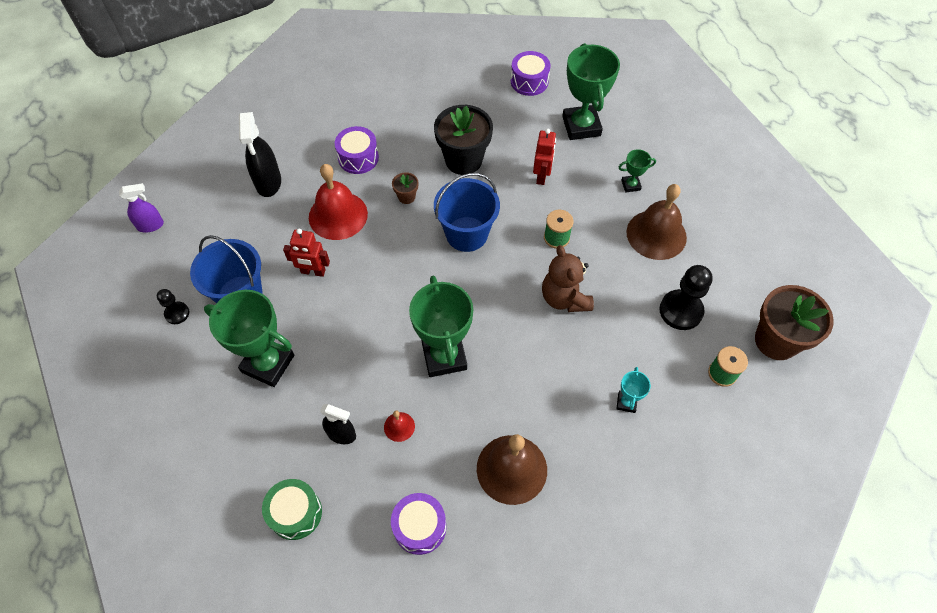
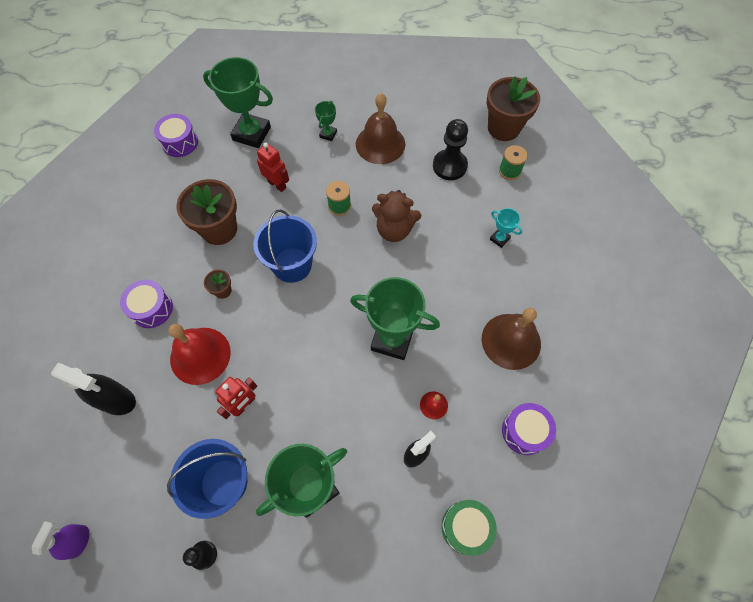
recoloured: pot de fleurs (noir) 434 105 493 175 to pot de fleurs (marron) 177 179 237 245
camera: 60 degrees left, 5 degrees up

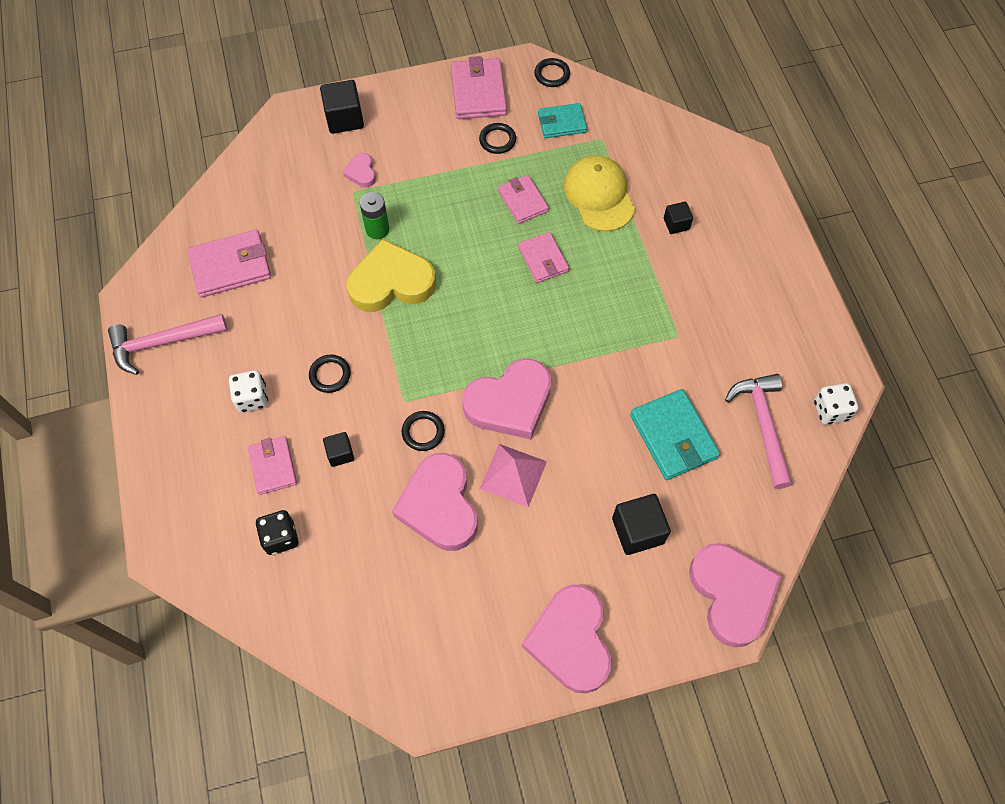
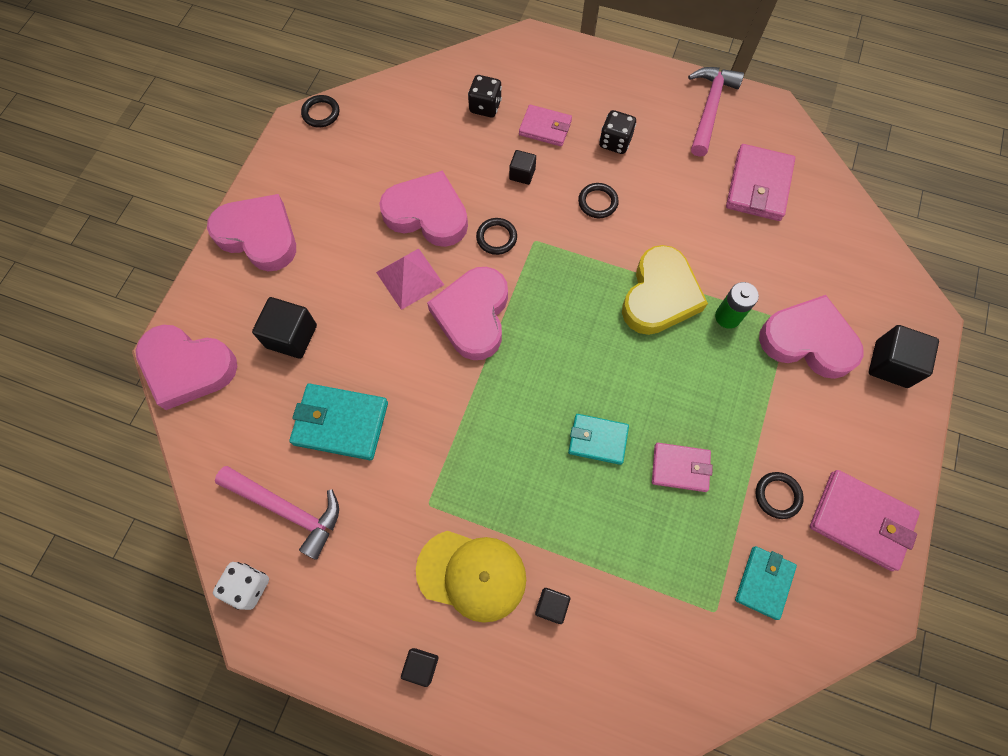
added: cube (noir) 401 648 439 687
moved: anneau (noir) 534 58 570 87 to 301 95 339 128; casquette (jaune) 564 155 635 232 to 416 531 526 623
recoloured: portefeuille (rose) 518 232 569 283 to portefeuille (turquoise) 568 414 629 465; dé (blanc) 229 370 268 412 to dé (noir) 599 110 636 154
resized: cœur (rose) 343 153 376 187 = 759 295 863 379 x2.20
camera: 125 degrees right, 5 degrees up

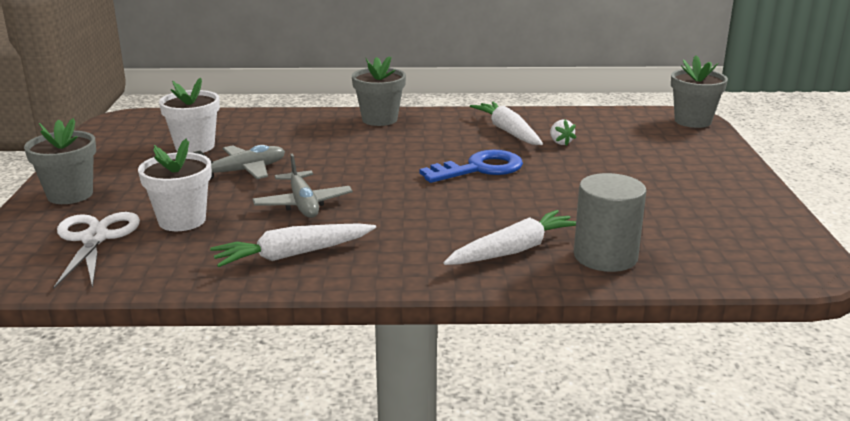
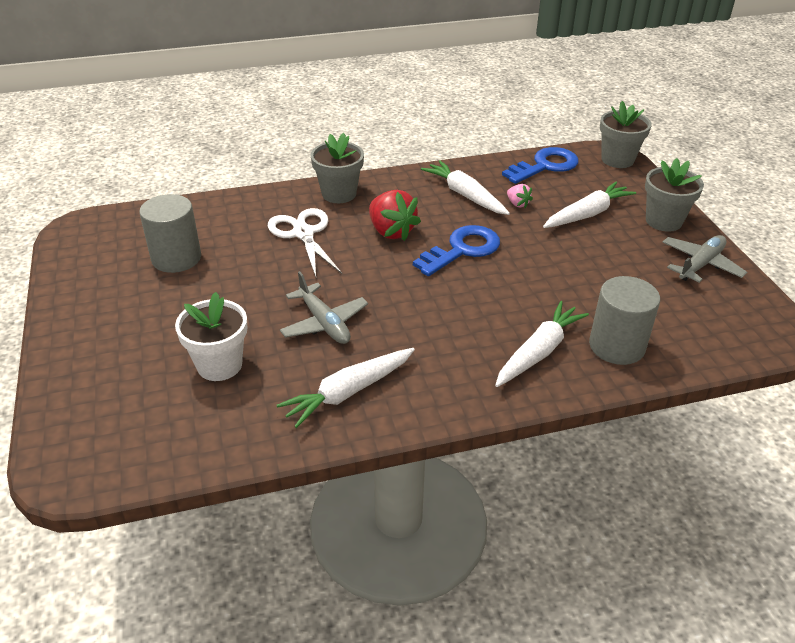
added: clé (bleu) 502 147 578 184; carotte (blanc) 543 181 636 228; fraise (rouge) 369 190 421 241
moved: pot de fleurs (gris) 24 118 96 204 to 645 158 704 232; avion (gris) 193 145 285 180 to 662 235 747 283; ciseaux (blanc) 53 212 140 289 to 268 208 342 277
replaced: pot de fleurs (blanc) 159 78 220 153 to cylindre (gris) 139 194 201 273
recoloured: fraise (blanc) 550 120 576 146 to fraise (rose) 507 184 533 208
camera: 15 degrees left, 15 degrees up

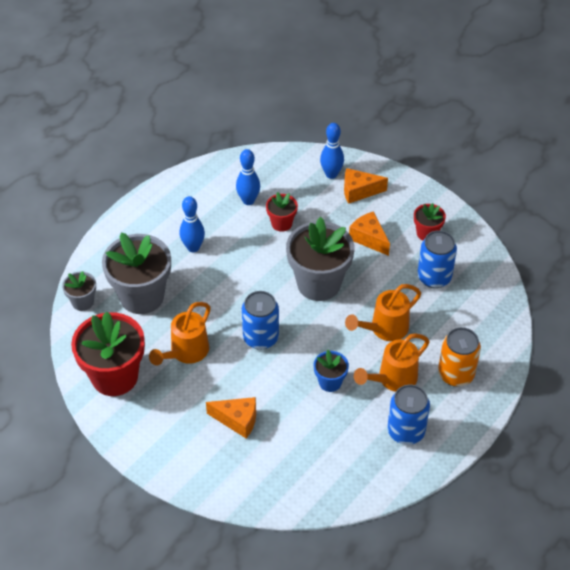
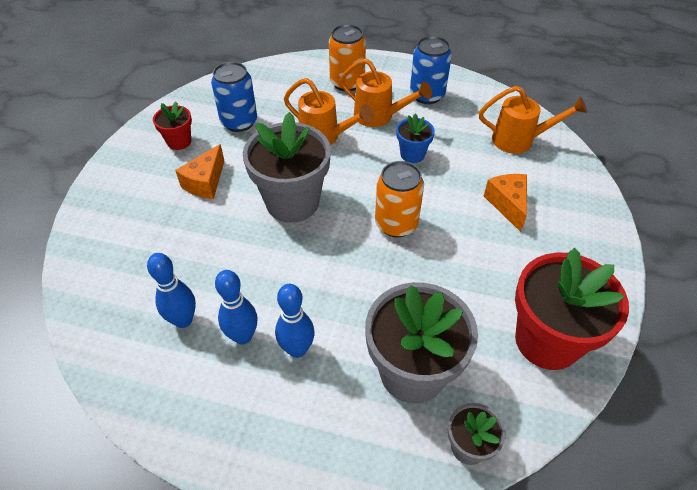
removed: fromage (orange) 344 168 388 204; pot de fleurs (rouge) 266 192 298 232
moved: quille (bleu) 320 123 344 179 to 215 270 258 344; arrosoir (orange) 149 302 211 365 to 479 86 587 154
recoloured: canette (bleu) 242 291 279 350 to canette (orange) 375 161 424 238
camera: 115 degrees left, 0 degrees up

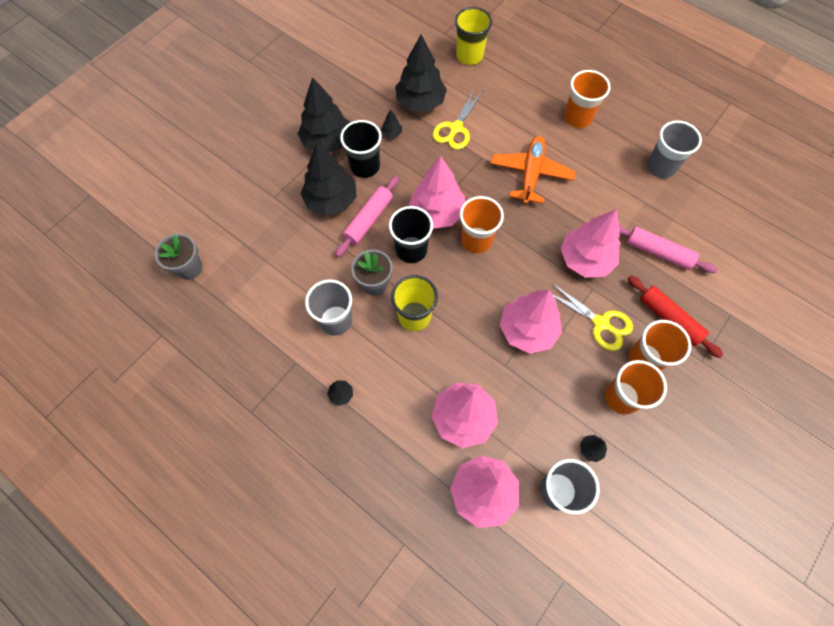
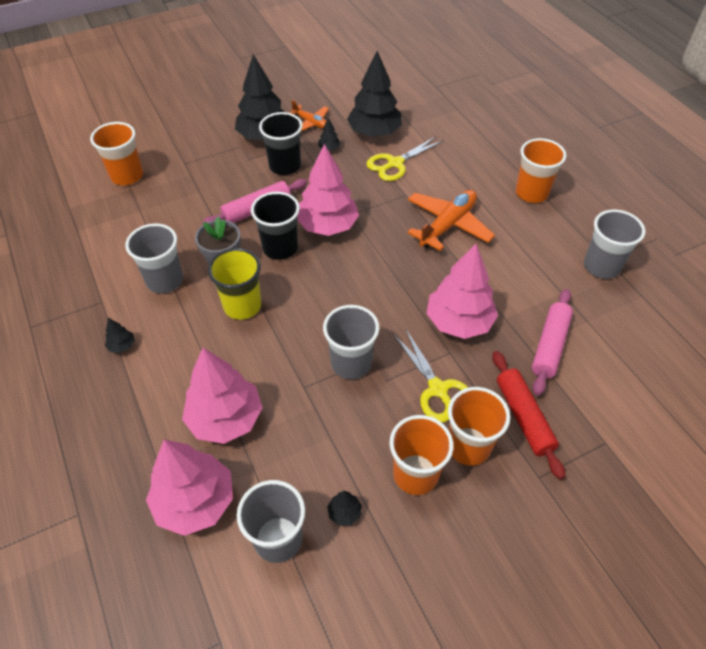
removed: gobelet (jaune) 455 7 492 65; arbre (noir) 301 142 357 216; pot de fleurs (gris) 155 234 202 280
added: avion (orange) 289 100 329 131
moved: gobelet (orange) 460 196 504 253 to 90 122 143 185
replaced: arbre (rose) 500 290 562 354 to gobelet (gris) 323 305 379 379
turned: rouleau à pâtisserie (rose) 619 225 717 273 = 532 289 573 396 60 degrees clockwise
camera: 25 degrees right, 15 degrees down

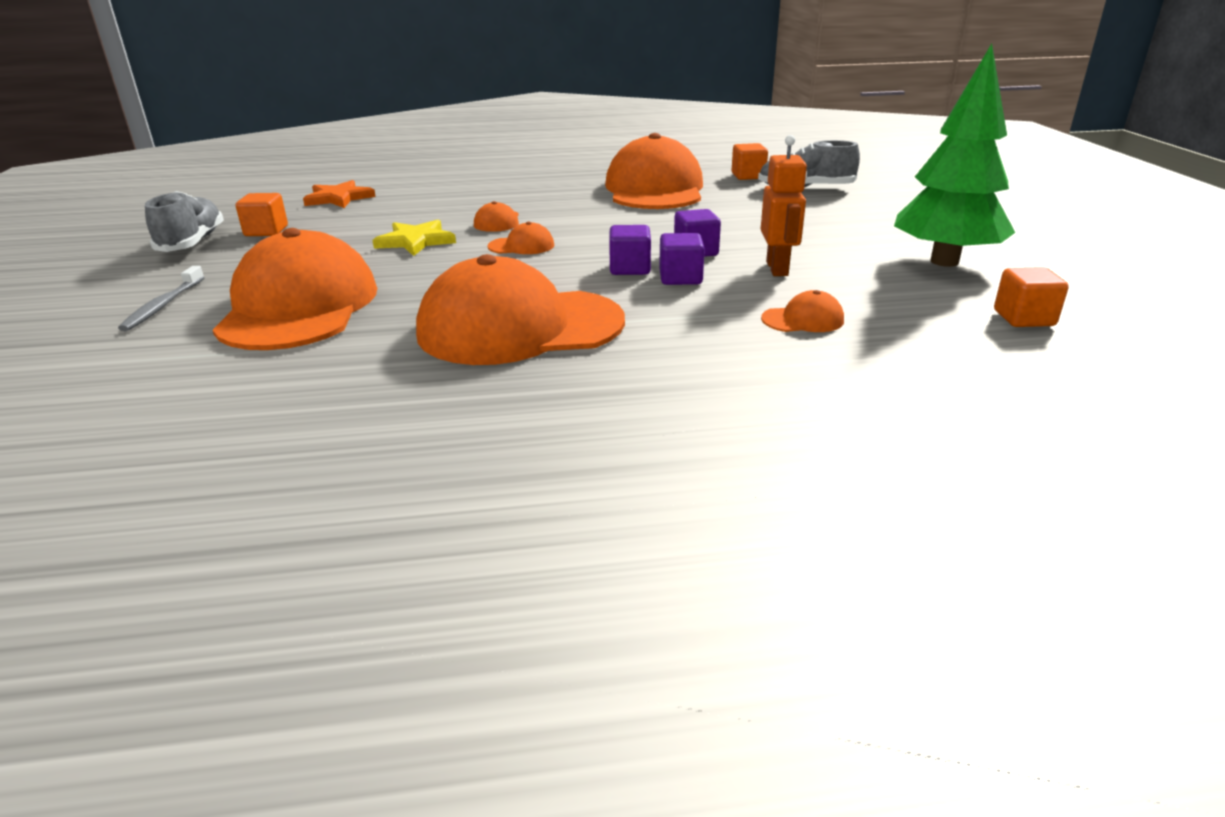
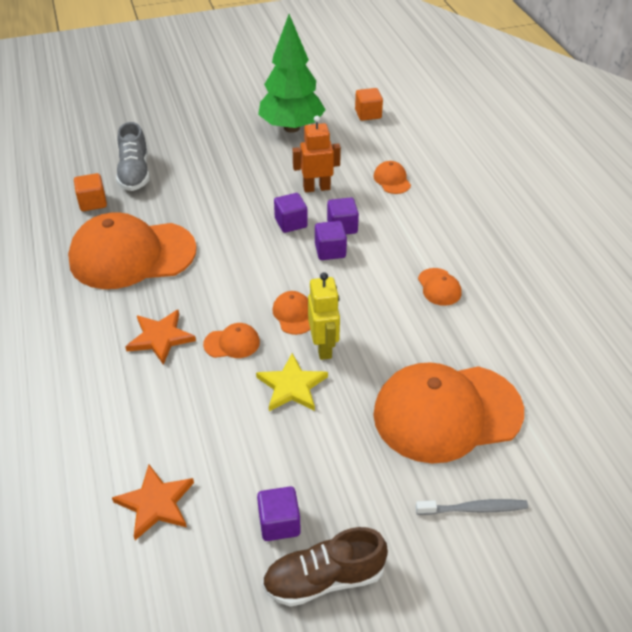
added: robot (jaune) 308 272 340 360; étoile (orange) 125 310 196 365
recoloured: chaussure (gris) 145 191 224 252 to chaussure (marron) 262 527 388 607; cube (orange) 236 193 288 236 to cube (violet) 257 486 301 541
resized: casquette (orange) 416 254 625 365 = 418 268 462 306 x0.40
camera: 100 degrees left, 15 degrees up

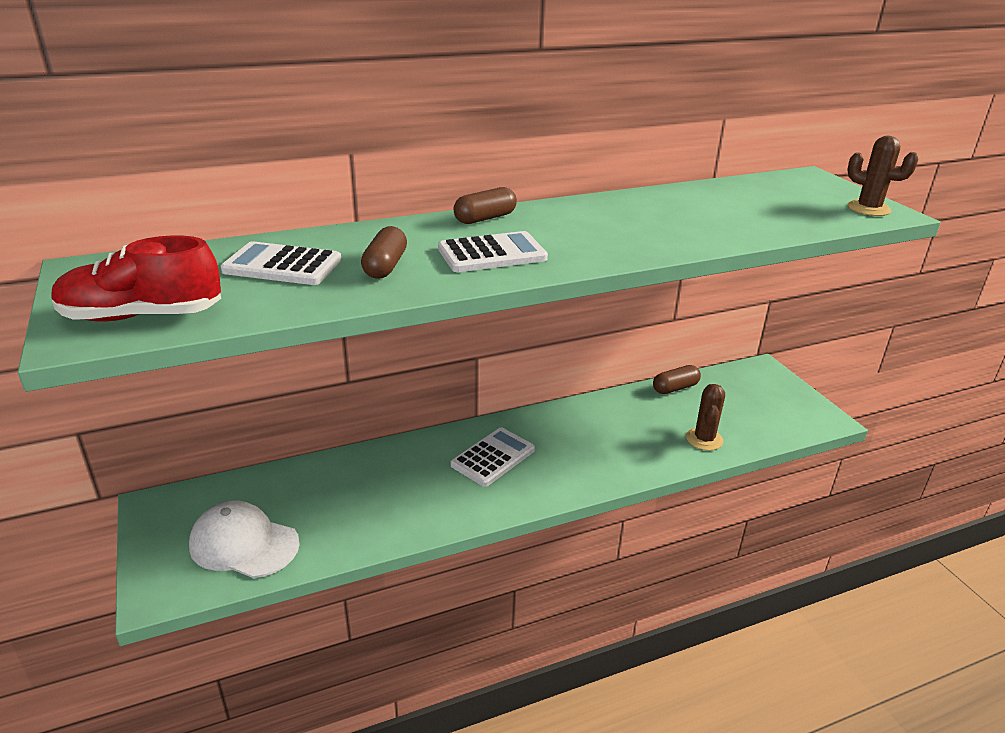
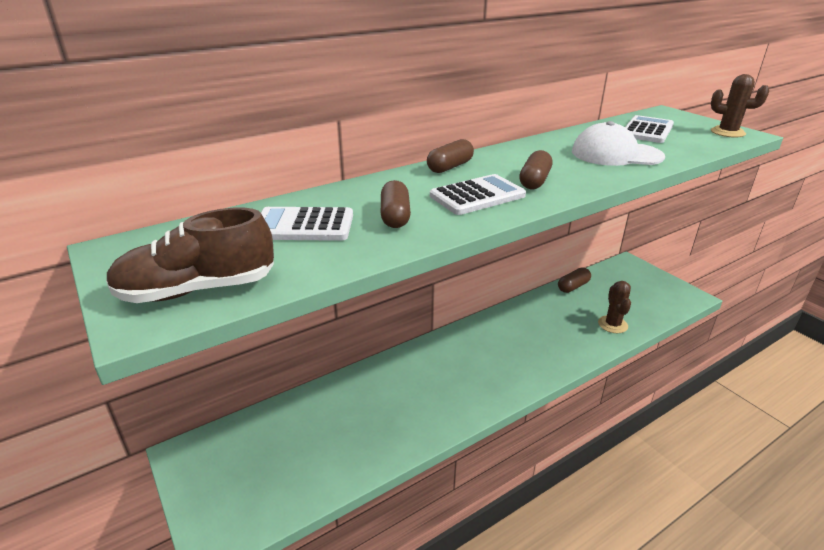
added: gélule (marron) 519 150 552 189
moved: calculatrice (blanc) 451 427 535 487 to 625 115 674 143; casquette (blanc) 189 501 300 578 to 572 121 665 166
recoloured: chaussure (rouge) 52 235 221 321 to chaussure (marron) 106 208 274 303
camera: 10 degrees left, 0 degrees up

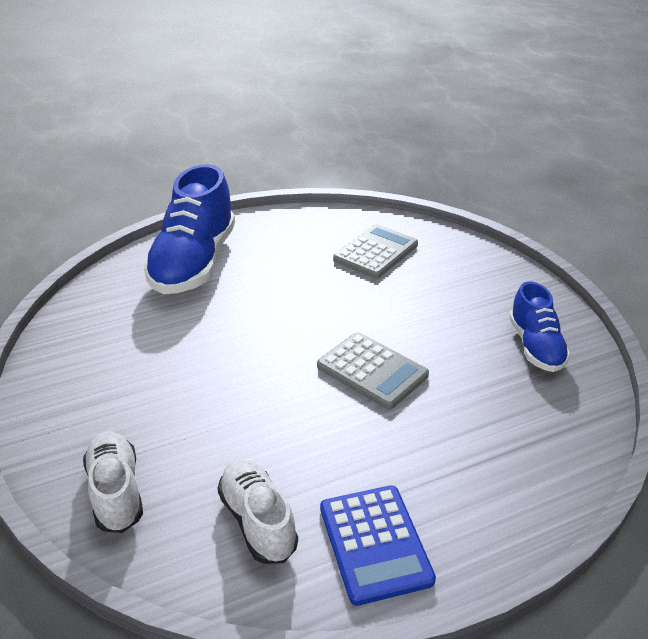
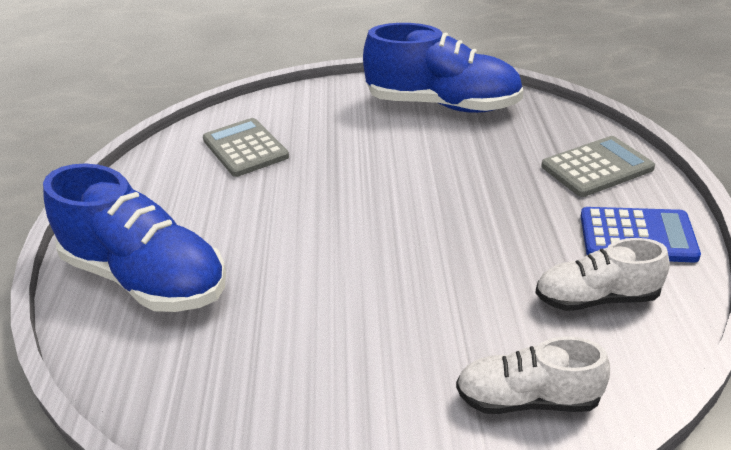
moved: calculatrice (gris) 317 332 429 410 to 541 136 655 197
resized: chaussure (bleu) 509 281 571 372 = 363 23 524 113 x1.79
camera: 65 degrees left, 0 degrees up

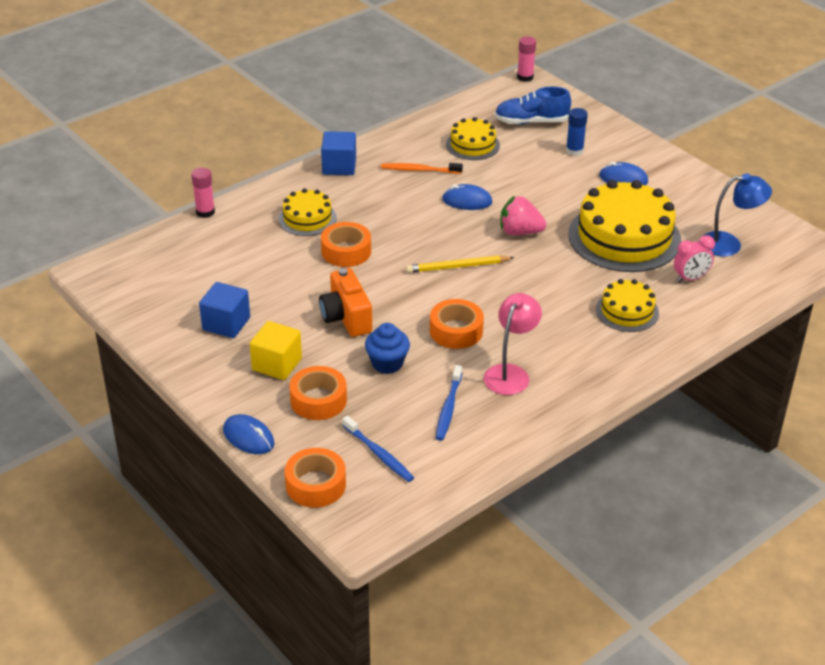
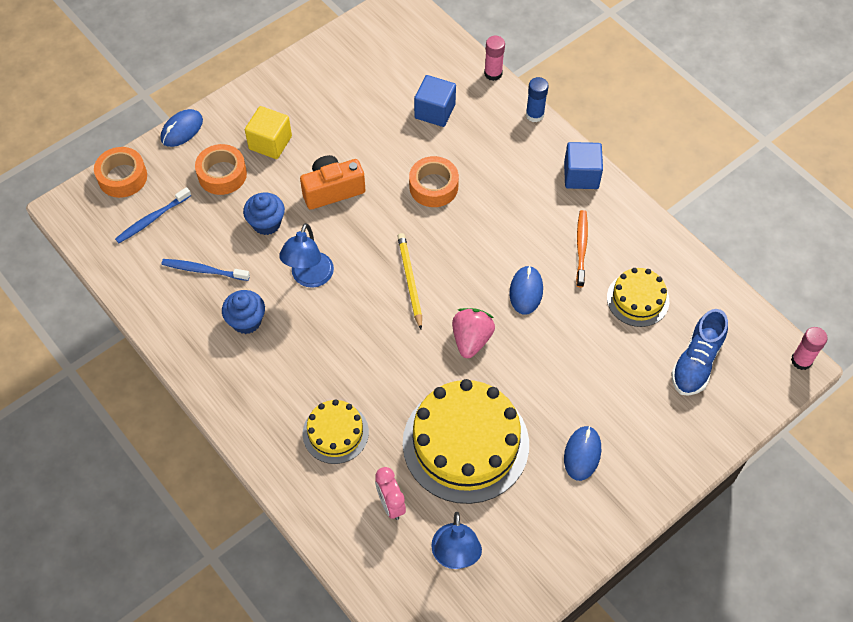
removed: gâteau (jaune) 279 188 337 236
moved: bâton de colle (bleu) 566 108 588 156 to 526 77 549 122; cube (bleu) 199 282 250 338 to 414 75 456 127
replaced: lampe (rose) 484 293 542 395 to muffin (bleu) 222 290 265 334; ruban adhésif (orange) 430 299 484 349 to lampe (bleu) 279 223 334 288
turned: chaussure (bleu) 495 87 571 124 = 671 309 728 396 150 degrees counterclockwise
camera: 90 degrees right, 20 degrees up

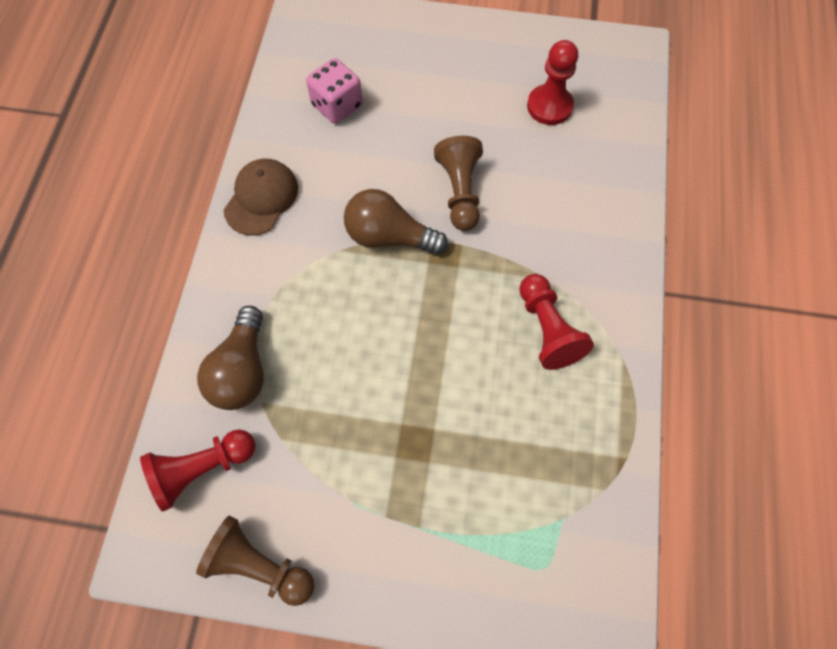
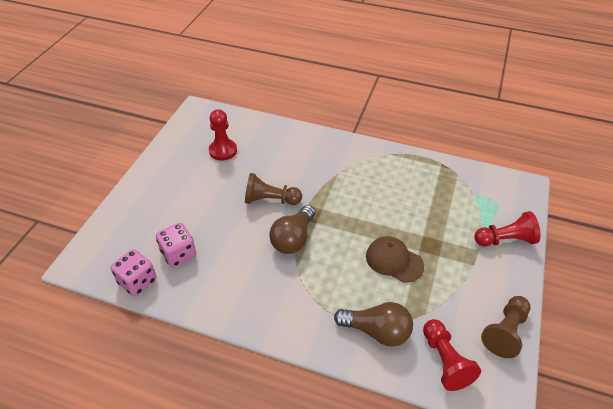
added: dé (rose) 111 249 157 296
moved: casquette (marron) 224 159 298 235 to 366 236 424 282; pion (rouge) 519 274 594 370 to 474 211 541 247
camera: 80 degrees left, 20 degrees down

